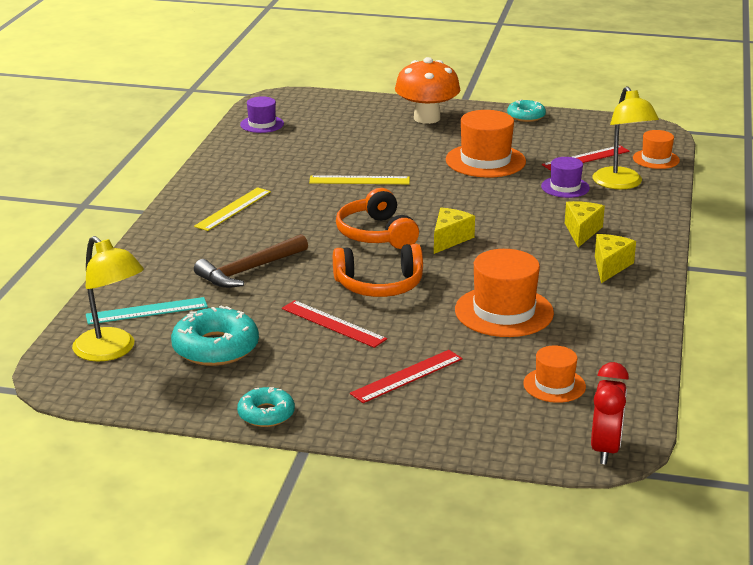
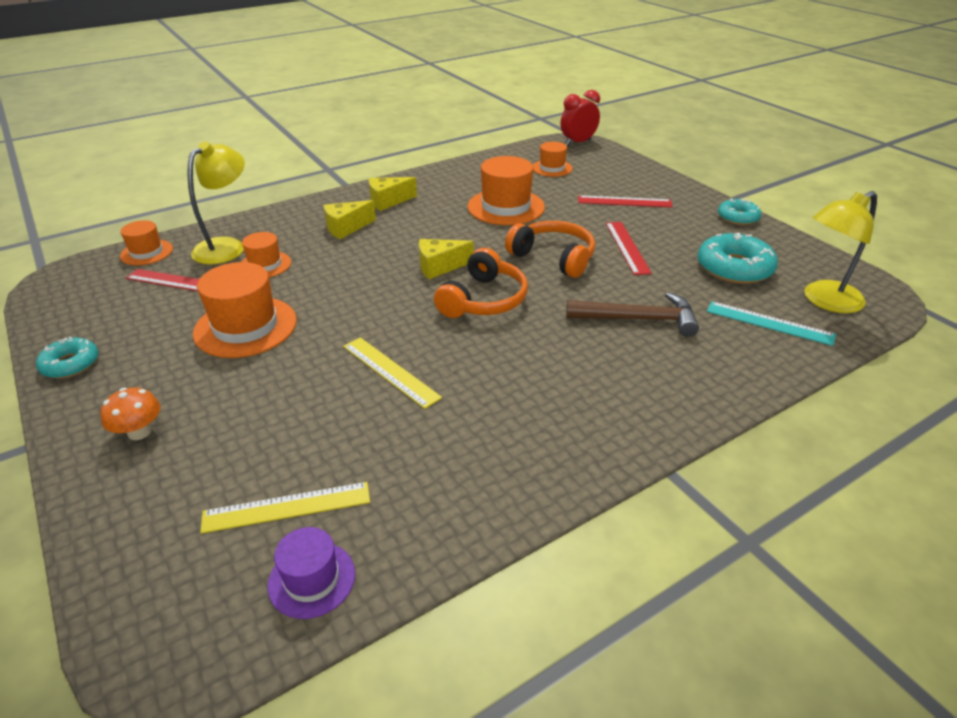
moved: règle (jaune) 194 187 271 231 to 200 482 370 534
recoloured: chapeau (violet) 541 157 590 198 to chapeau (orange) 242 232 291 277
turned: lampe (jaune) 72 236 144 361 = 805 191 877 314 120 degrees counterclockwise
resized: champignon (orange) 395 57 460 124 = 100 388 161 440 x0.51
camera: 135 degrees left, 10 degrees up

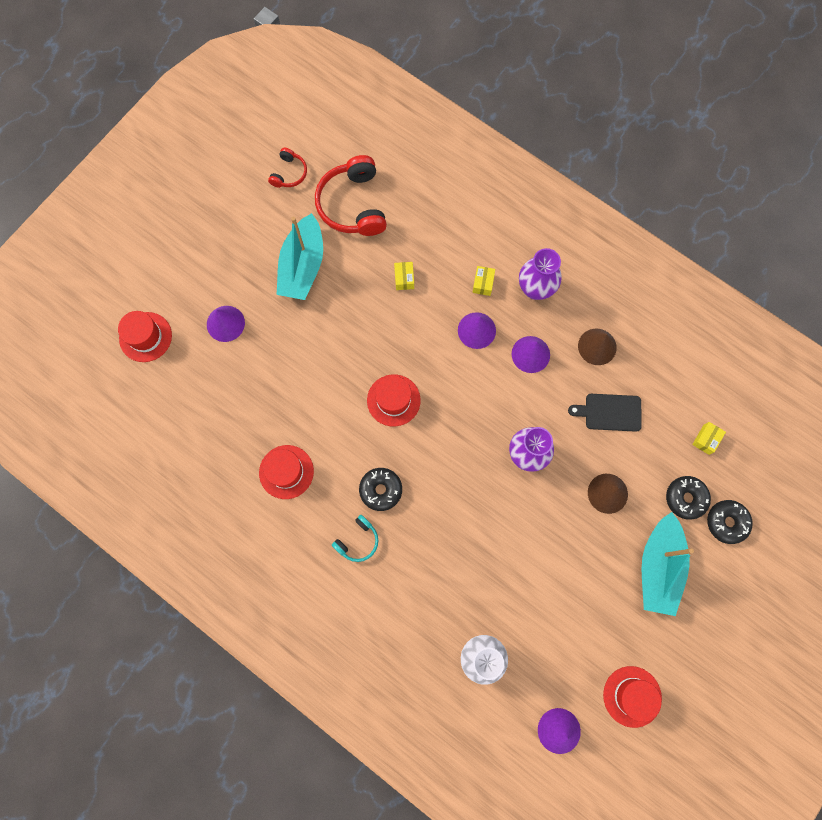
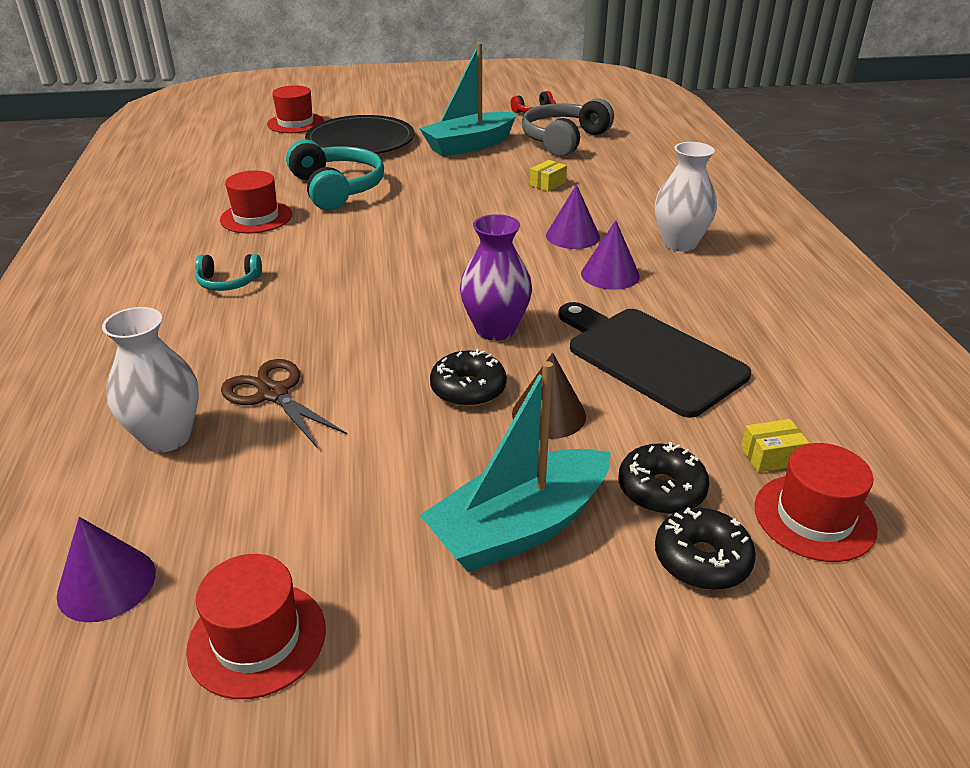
removed: boîte (jaune) 472 266 495 296; cône (marron) 578 329 617 365
added: casque audio (turquoise) 286 140 384 210; ciseaux (marron) 221 359 347 449
moved: chapeau (rouge) 367 374 421 427 to 754 443 878 562; beignet (noir) 359 468 402 511 to 430 349 507 407
replaced: cône (violet) 207 306 245 342 to assiette (noir) 305 115 414 154
recoloured: casque audio (rouge) 315 155 387 236 to casque audio (gris) 522 98 614 157; vase (violet) 519 248 562 300 to vase (blanc) 655 142 717 251
resized: planche à découper (noir) 568 394 642 432 = 559 302 751 418 x1.67
camera: 45 degrees right, 40 degrees down

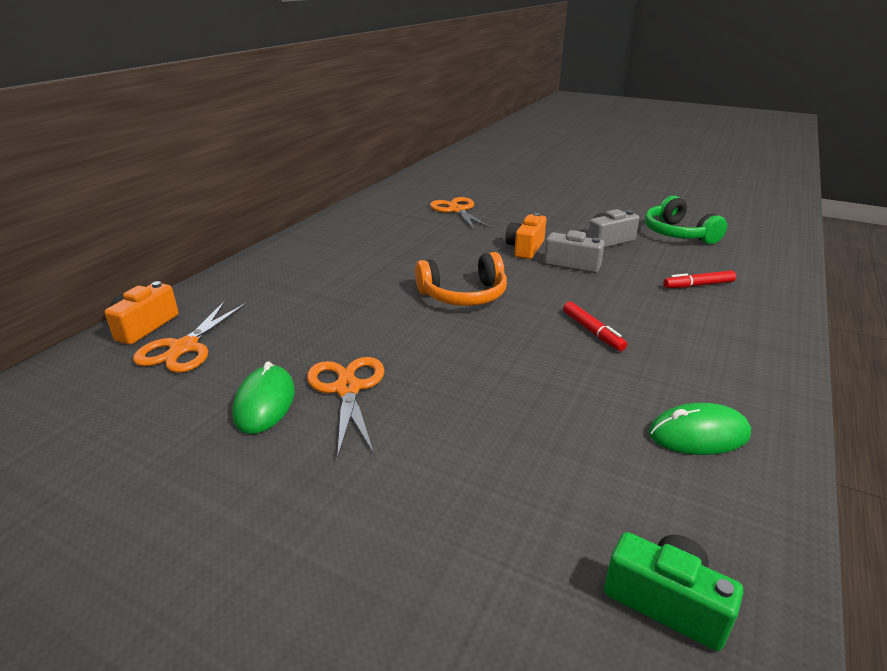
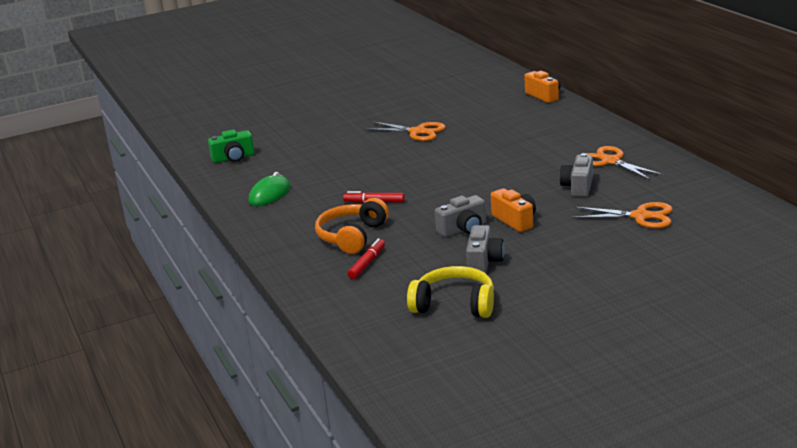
removed: souris (vert) 232 361 295 434
added: appareil photo (gris) 559 153 593 197
moved: casque audio (orange) 415 252 507 306 to 315 198 389 254; ciseaux (orange) 133 301 247 373 to 587 146 664 180
recoloured: casque audio (vert) 645 196 727 244 to casque audio (jaune) 407 266 494 318
camera: 130 degrees right, 5 degrees down

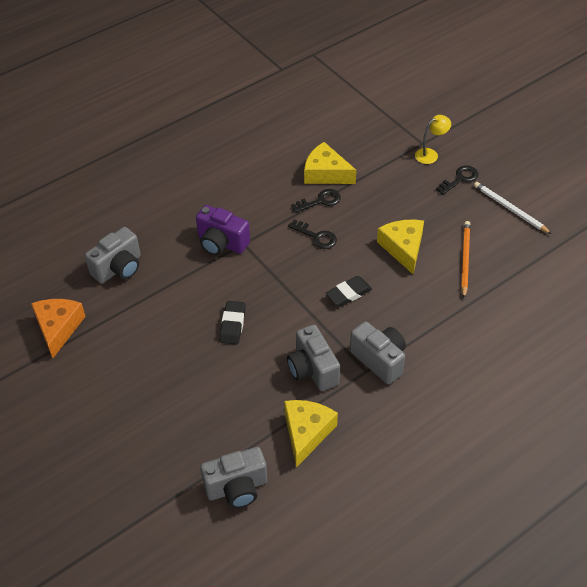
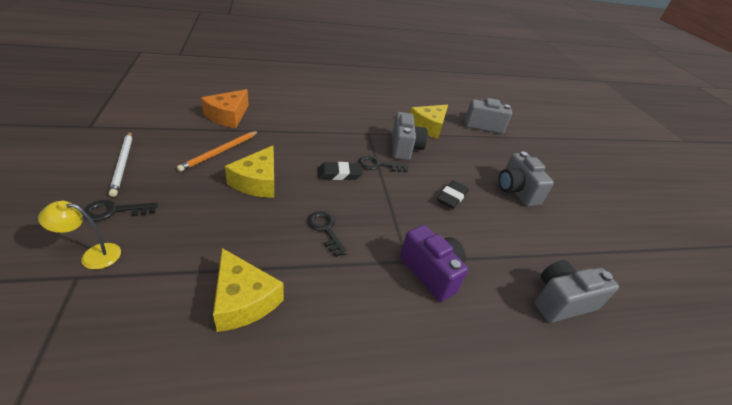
moved: clé (noir) 291 189 341 213 to 358 156 408 172; fromage (orange) 31 299 86 358 to 201 89 249 128; appareil photo (gris) 350 321 406 384 to 499 151 554 206
camera: 160 degrees left, 10 degrees down

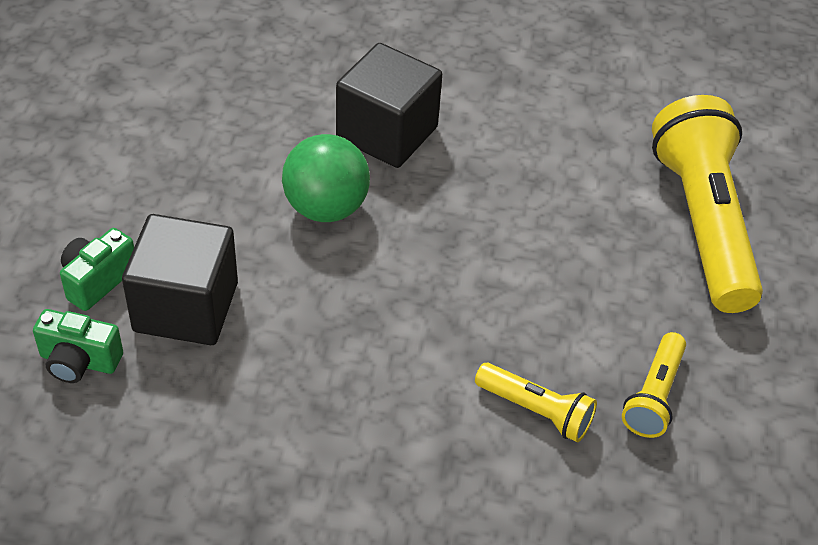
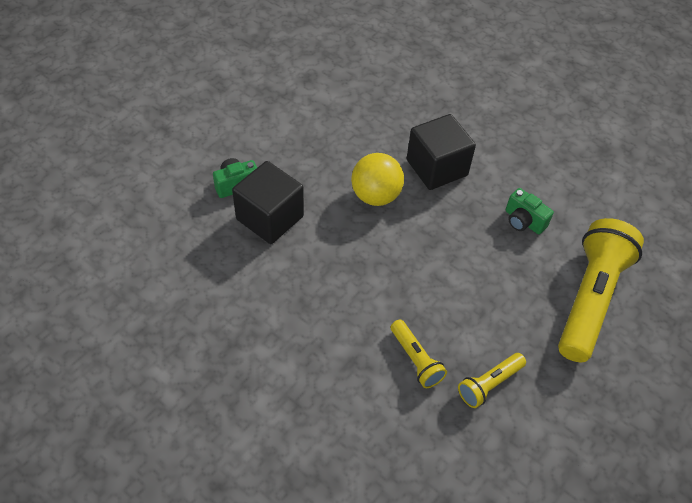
moved: appareil photo (vert) 33 309 123 383 to 506 188 554 234
recoloured: balle (vert) 282 134 370 222 to balle (jaune) 351 153 404 206
camera: 30 degrees right, 5 degrees up

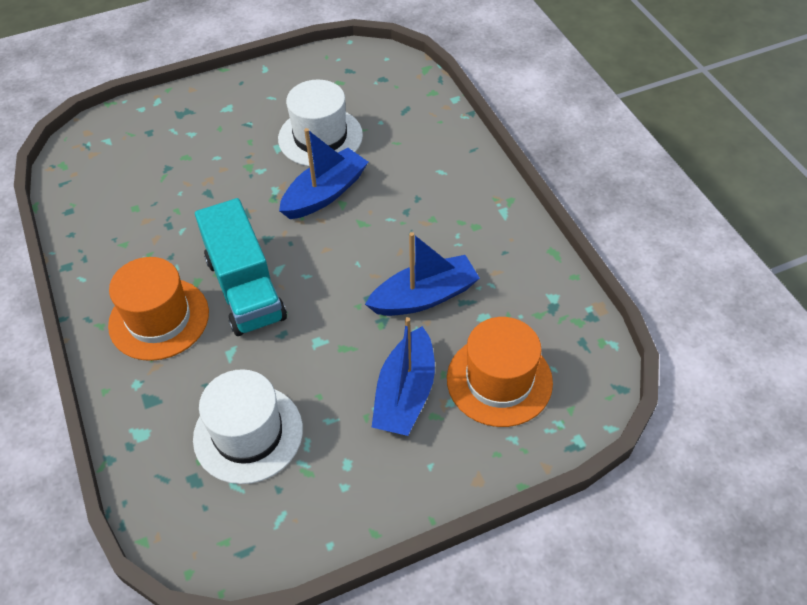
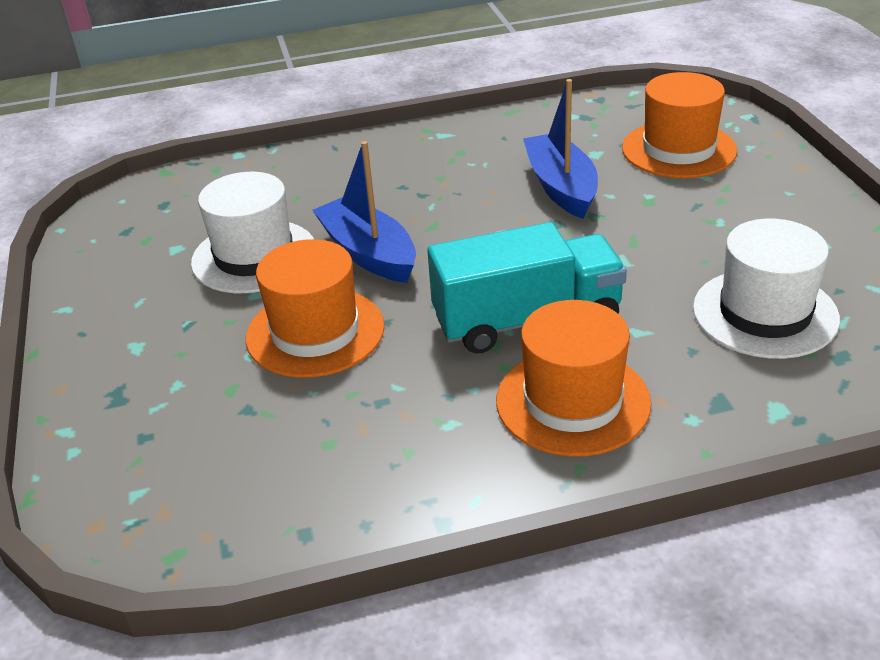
removed: bateau (bleu) 372 317 435 436
added: chapeau (orange) 246 239 385 378
camera: 80 degrees left, 15 degrees down

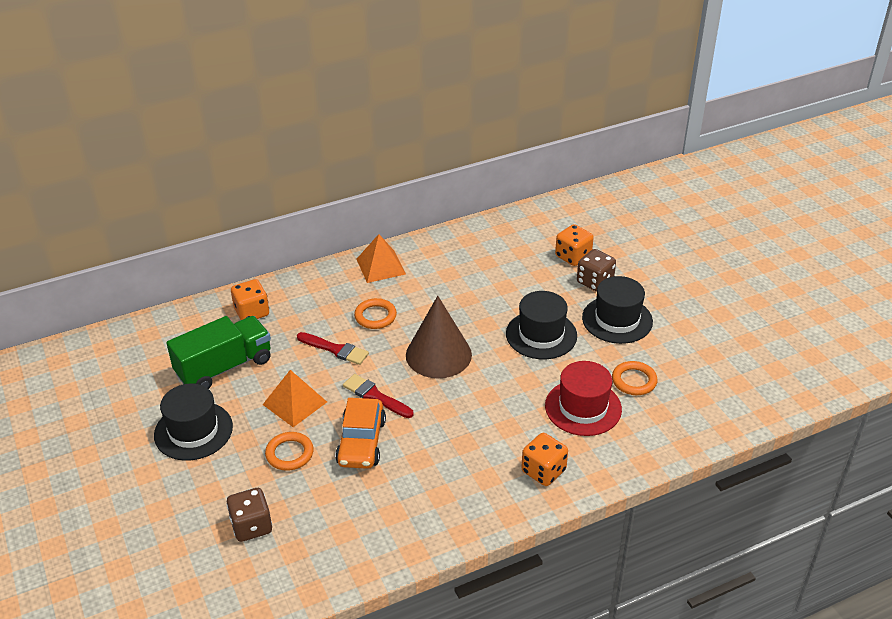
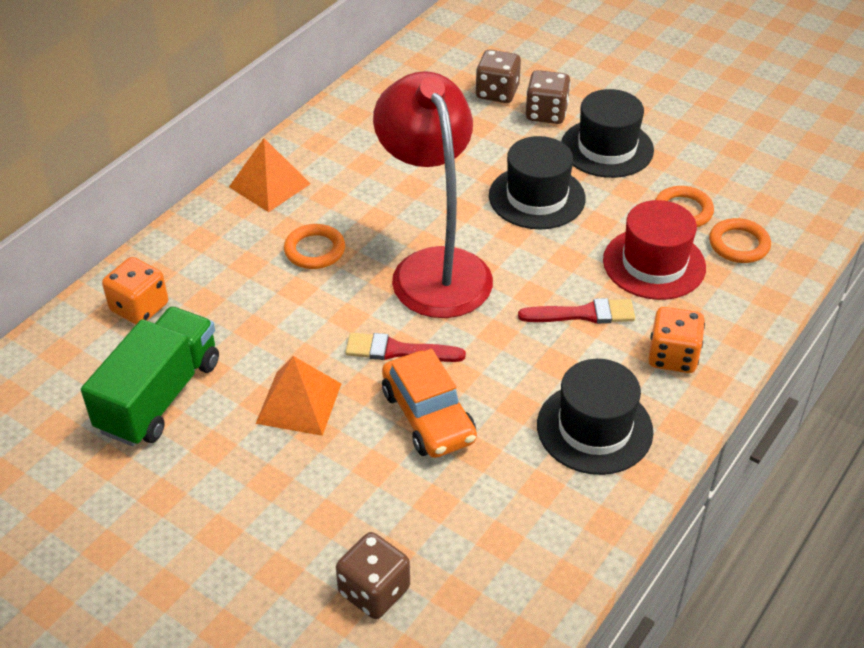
moved: pinceau (rouge) 297 332 369 365 to 518 298 635 324; chapeau (noir) 154 384 233 461 to 537 359 653 475; anneau (orange) 265 432 314 471 to 709 218 771 263
replaced: cône (marron) 406 296 472 378 to lampe (rouge) 373 71 493 318
recoloured: dé (orange) 555 224 594 266 to dé (marron) 475 50 521 103
camera: 30 degrees left, 5 degrees up

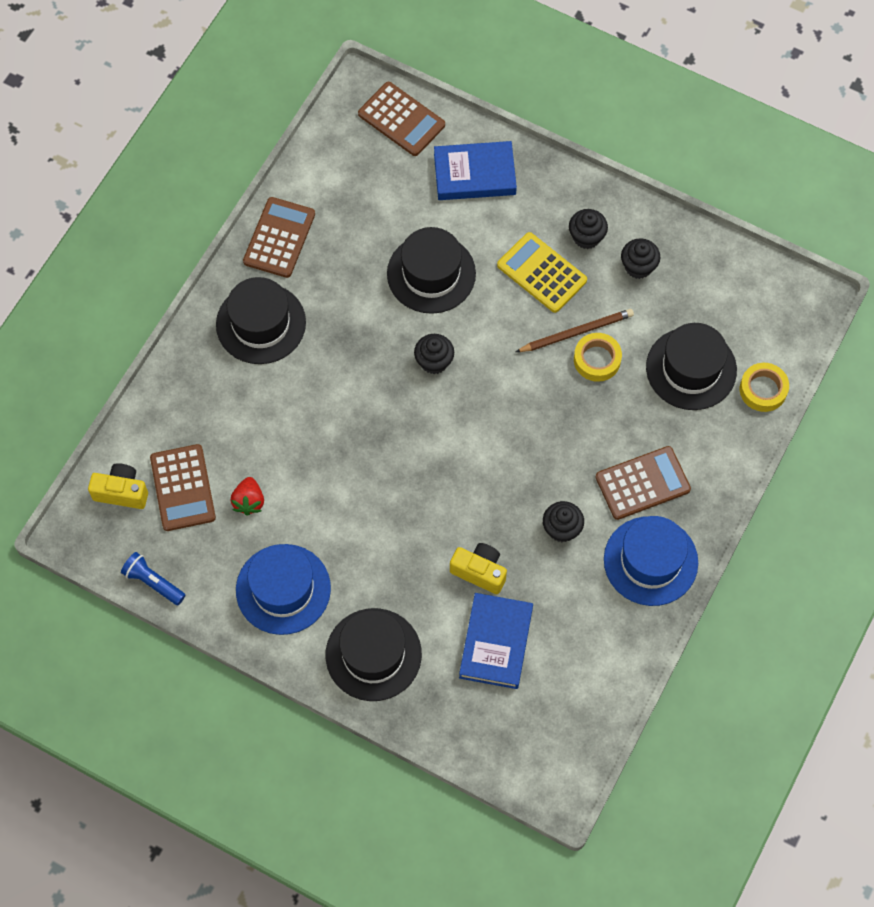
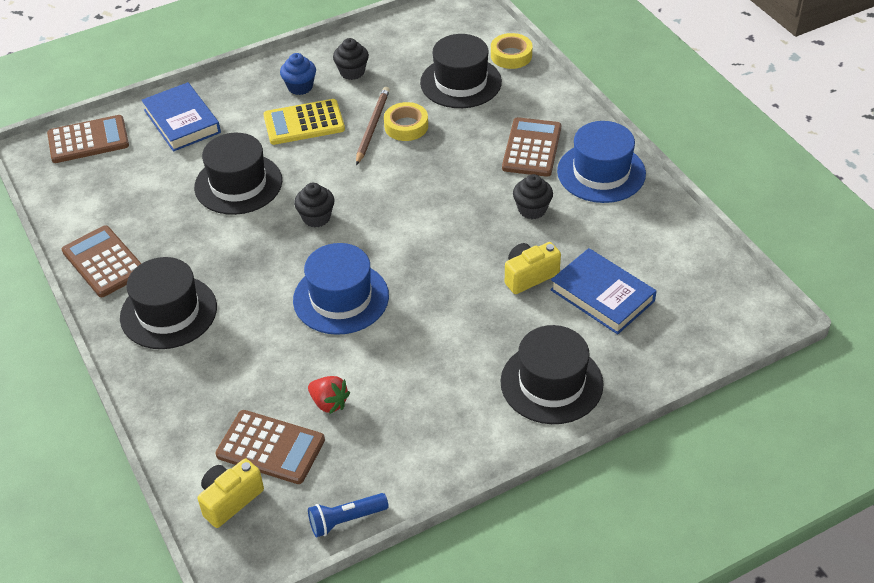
moved: chapeau (bleu) 236 544 331 635 to 293 243 389 335
recoloured: muffin (noir) 569 209 608 249 to muffin (bleu) 280 53 316 95
turned: livre (bleu) 434 141 517 200 = 141 82 221 152 60 degrees counterclockwise
camera: 55 degrees left, 20 degrees down

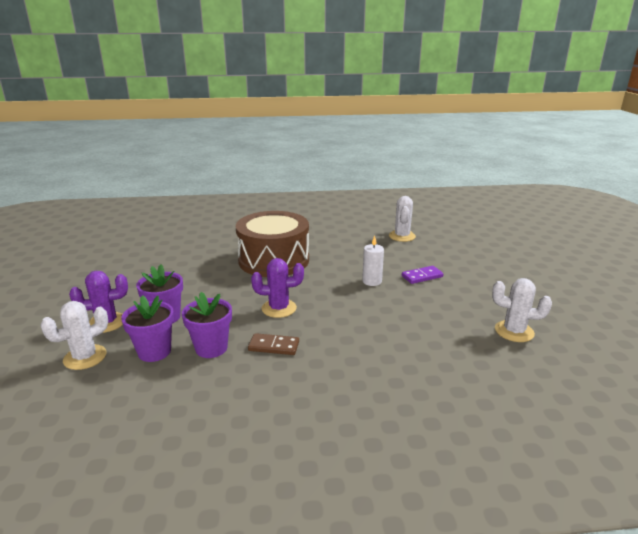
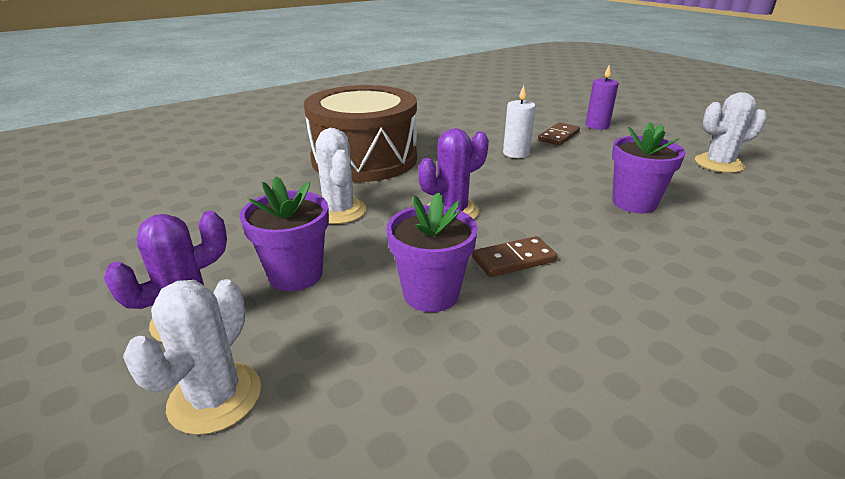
added: bougie (violet) 586 64 619 130
moved: cactus (blanc) 389 196 416 242 to 315 128 366 224; pot de fleurs (violet) 121 295 174 362 to 612 122 686 213
recoloured: domino (violet) 402 266 444 284 to domino (marron) 538 122 580 146
camera: 30 degrees left, 5 degrees up

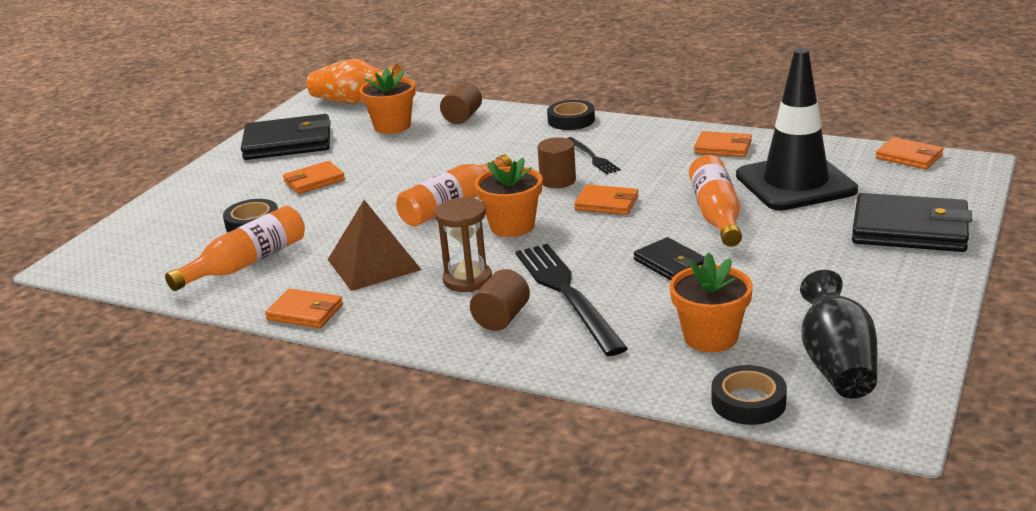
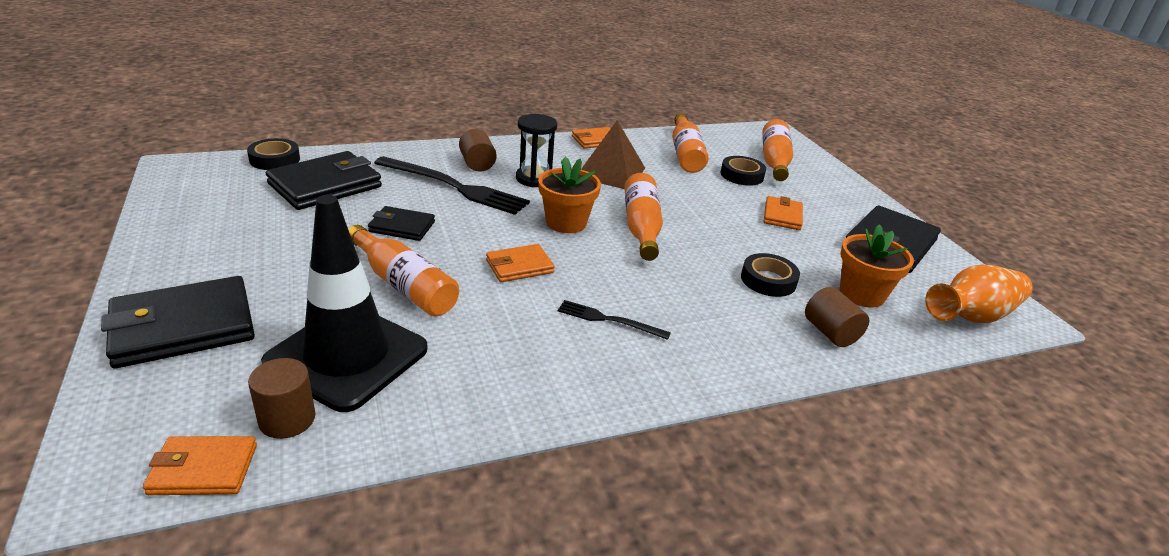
removed: portefeuille (orange) 694 131 752 157; vase (noir) 800 270 877 399
added: bouteille (orange) 762 119 793 181
moved: ruban adhésif (noir) 547 100 595 130 to 741 253 800 297; cylindre (marron) 537 137 576 188 to 248 358 315 439
replaced: pot de fleurs (orange) 670 252 753 352 to portefeuille (noir) 266 151 382 210
recoloured: sablier (marron) 435 198 492 292 to sablier (noir) 516 114 557 187
camera: 130 degrees right, 5 degrees up

